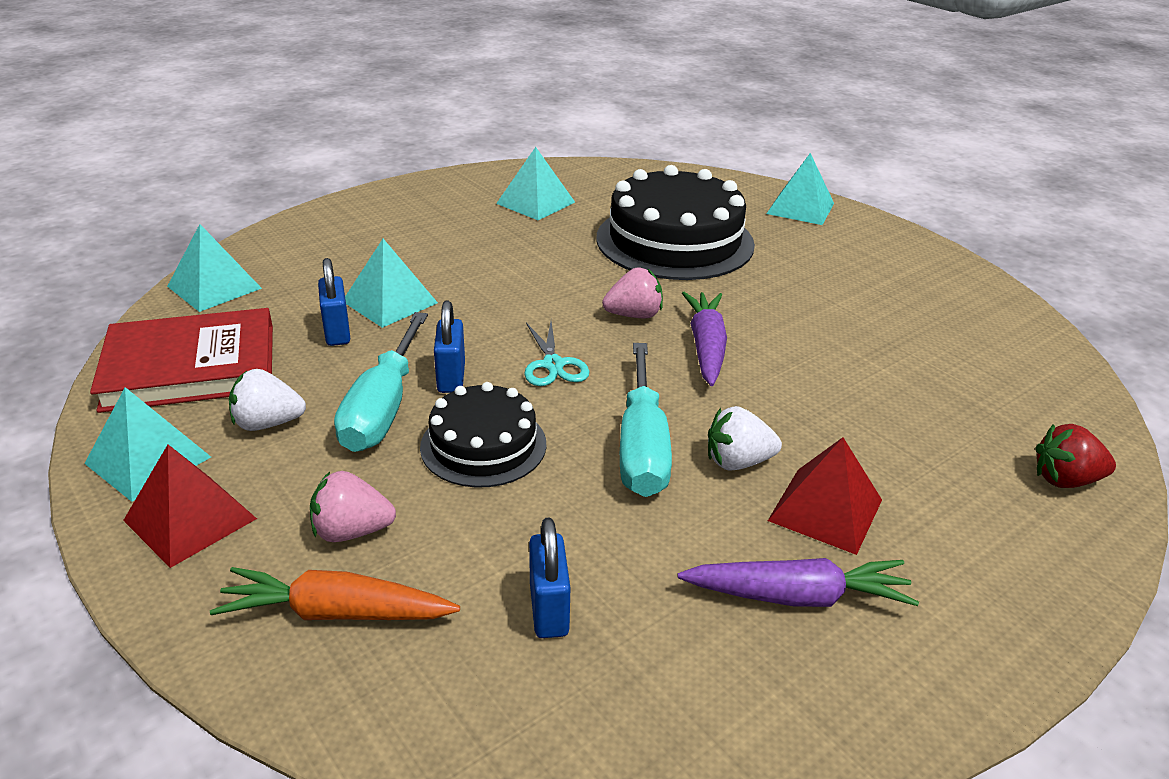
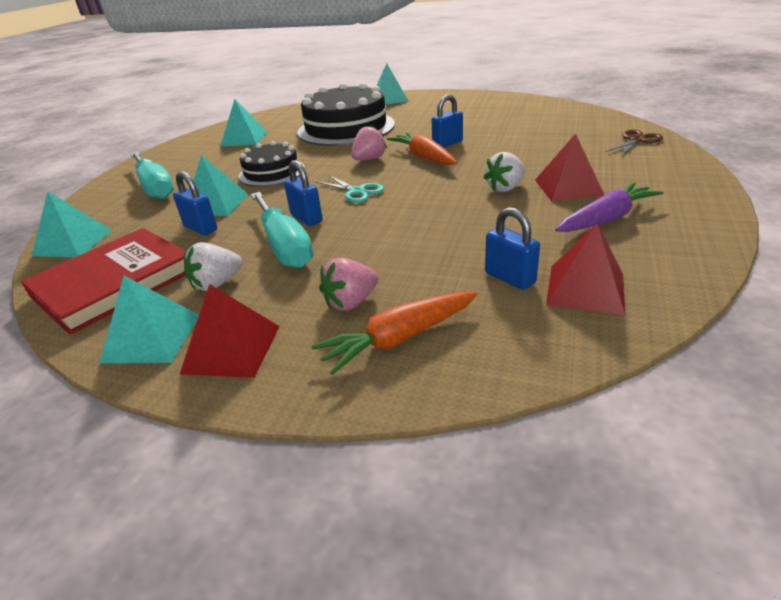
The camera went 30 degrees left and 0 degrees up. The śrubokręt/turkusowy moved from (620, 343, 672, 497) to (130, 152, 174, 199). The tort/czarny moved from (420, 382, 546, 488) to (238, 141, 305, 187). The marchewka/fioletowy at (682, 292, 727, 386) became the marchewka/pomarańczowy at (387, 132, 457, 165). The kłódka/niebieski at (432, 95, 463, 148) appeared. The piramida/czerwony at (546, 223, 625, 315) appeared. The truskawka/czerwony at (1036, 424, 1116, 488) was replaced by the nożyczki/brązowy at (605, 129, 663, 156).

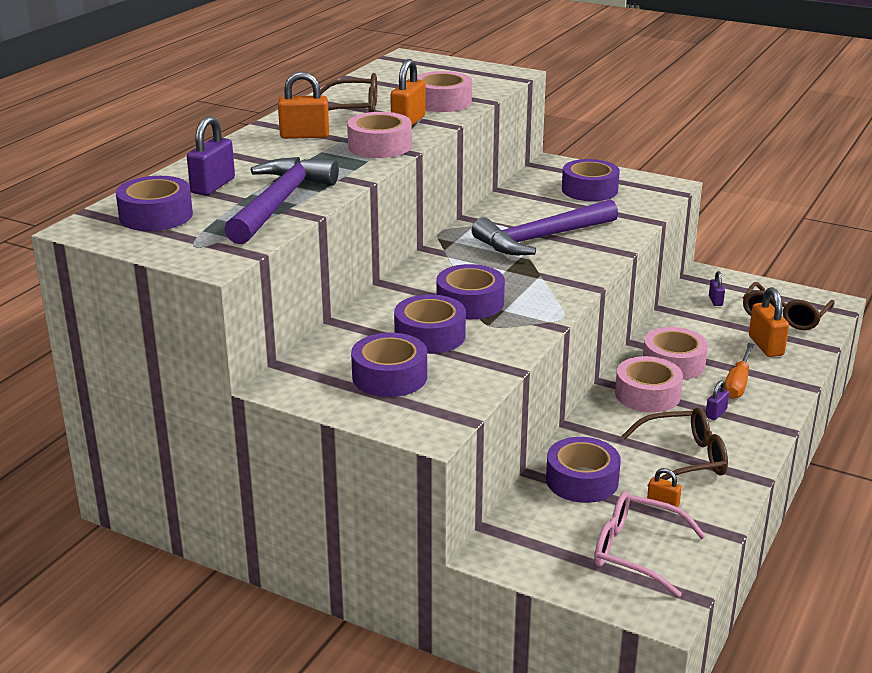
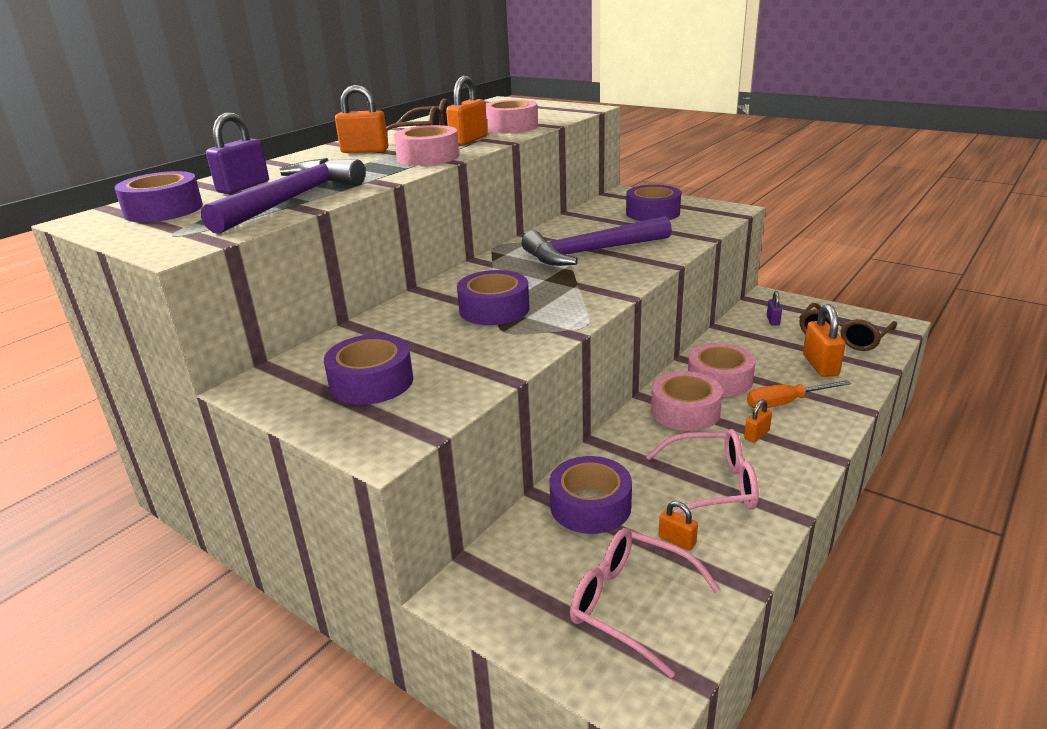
The camera went 10 degrees right and 0 degrees up. The okulary/brązowy at (622, 407, 728, 486) became the okulary/różowy at (646, 429, 759, 514). The kłódka/fioletowy at (706, 380, 729, 420) became the kłódka/pomarańczowy at (744, 399, 772, 443). The śrubokręt/pomarańczowy at (725, 343, 754, 399) turned 45 degrees clockwise. The taśma klejąca/fioletowy at (394, 294, 466, 354) disappeared.

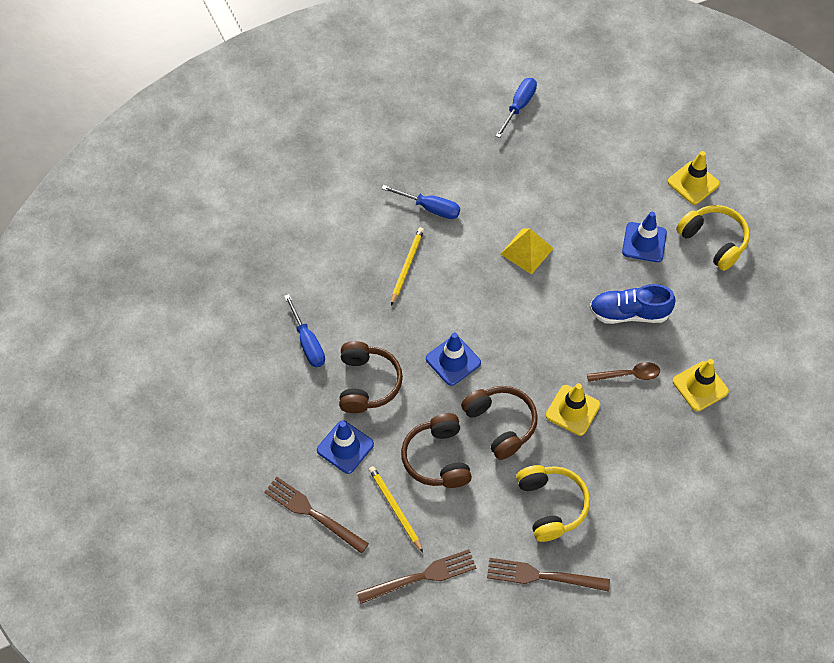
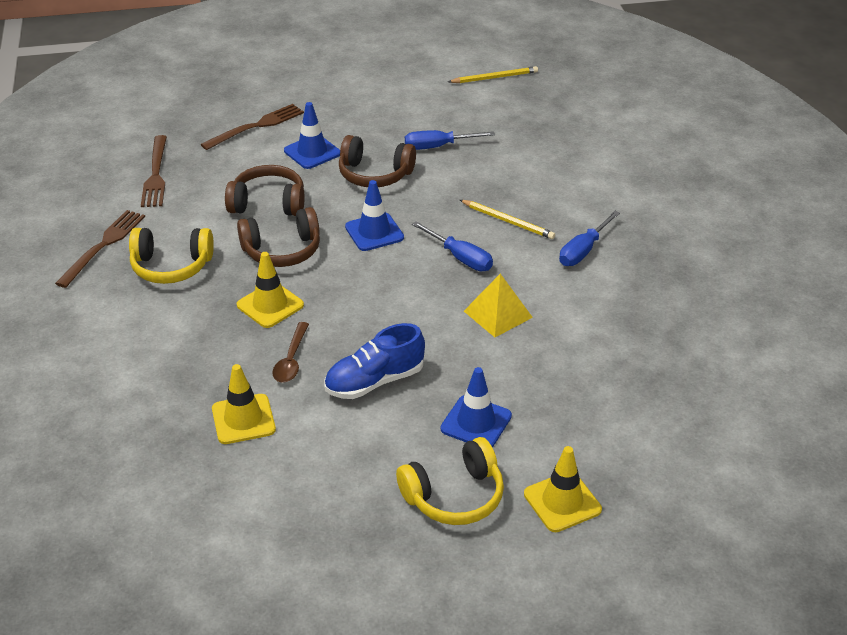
The camera went 105 degrees right and 20 degrees down. The but/niebieski at (590, 284, 676, 324) turned 135 degrees counterclockwise. The śrubokręt/niebieski moved from (496, 78, 537, 138) to (412, 221, 493, 271). The ołówek/żółty moved from (369, 466, 423, 552) to (448, 66, 538, 83).

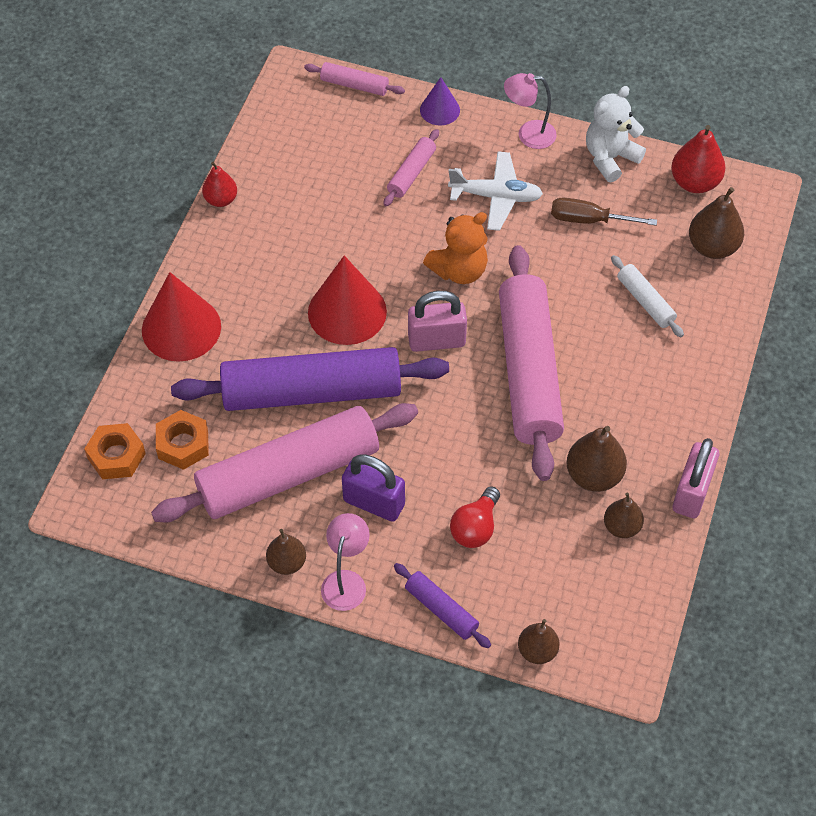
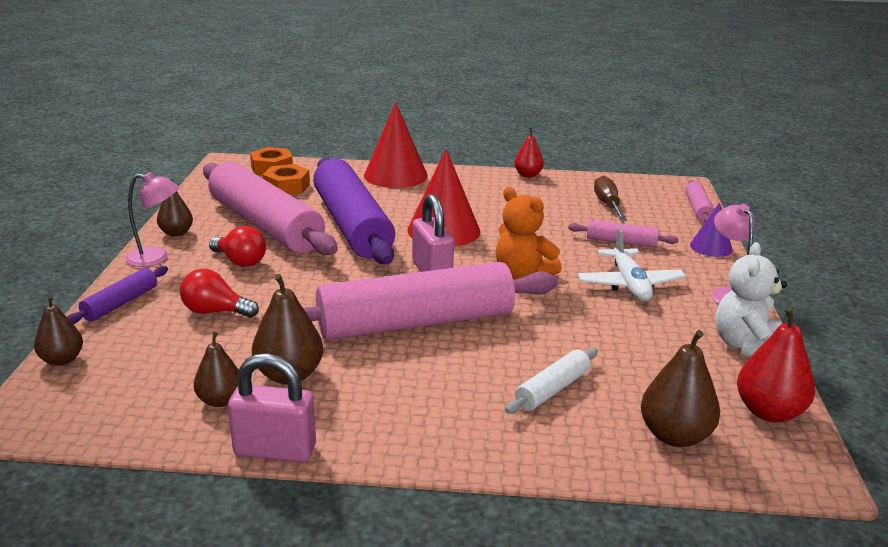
The camera went 75 degrees right and 30 degrees down. The kłódka/fioletowy at (342, 454, 405, 522) was replaced by the żarówka/czerwony at (209, 226, 266, 267). The śrubokręt/brązowy moved from (551, 198, 657, 226) to (594, 175, 627, 221). The miś/biały at (586, 86, 646, 182) turned 105 degrees counterclockwise.

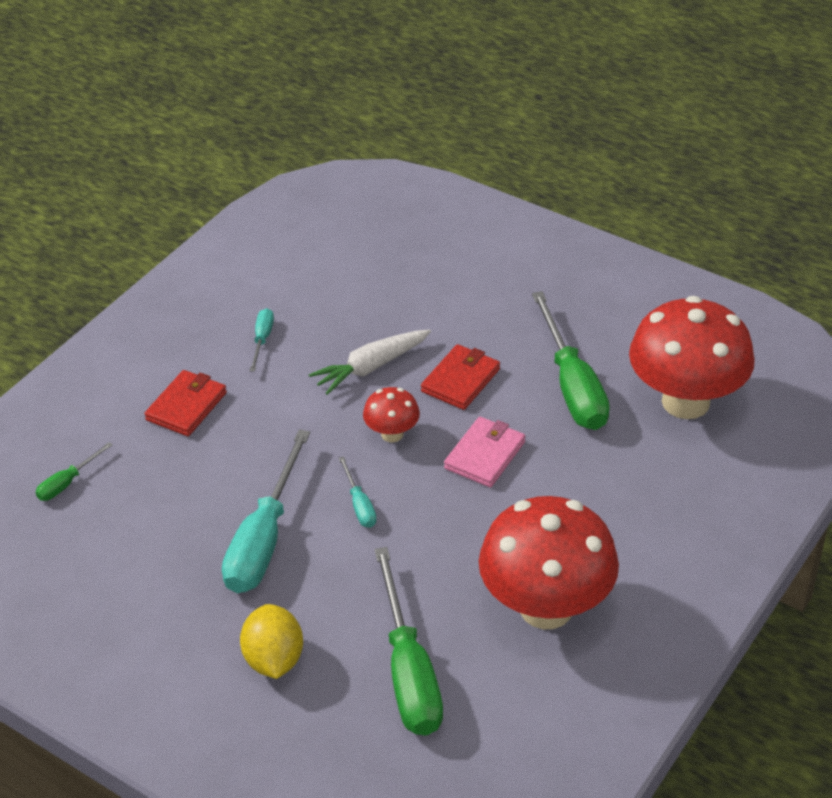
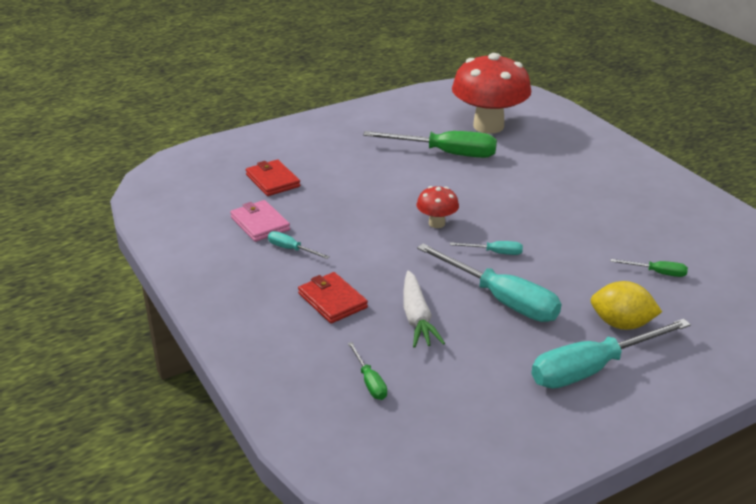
The camera went 65 degrees left and 10 degrees down. The portfel/różowy moved from (444, 417, 526, 487) to (230, 200, 290, 242). The portfel/czerwony moved from (421, 344, 500, 410) to (246, 159, 301, 196). The marchewka/biały moved from (309, 329, 431, 395) to (403, 270, 445, 348). The śrubokręt/turkusowy at (532, 319, 691, 388) appeared. The śrubokręt/zielony at (374, 547, 443, 736) changed to 0.46 times the size. The grzyb/czerwony at (479, 496, 619, 629) disappeared.

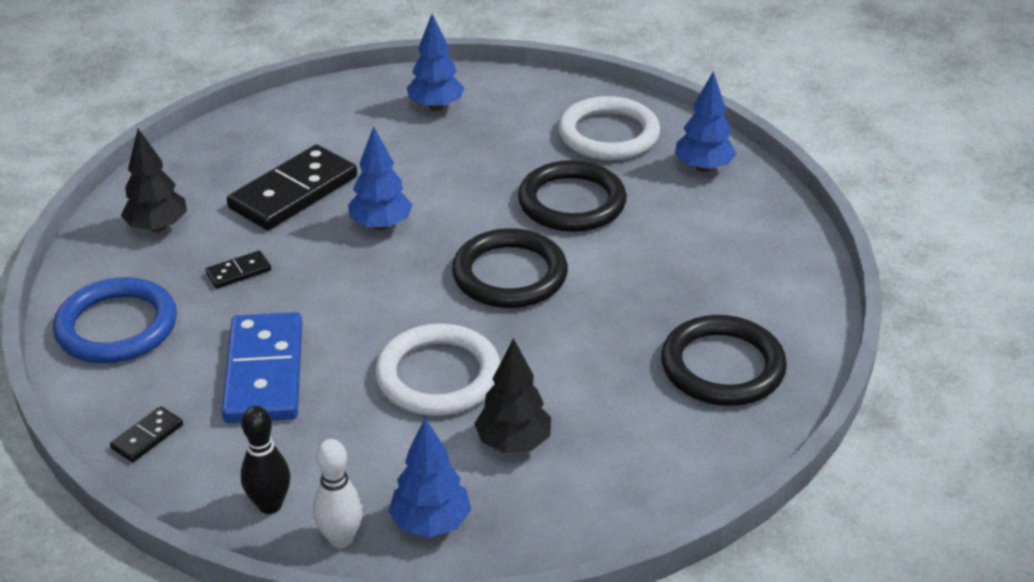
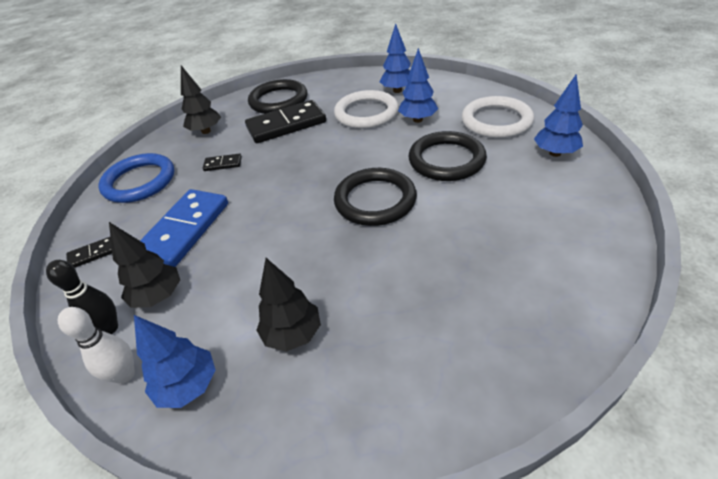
The camera went 30 degrees right and 5 degrees up. The drzewko/czarny at (109, 222, 180, 308) appeared. The pierścień/czarny moved from (661, 315, 787, 406) to (248, 79, 307, 114). The pierścień/biały moved from (375, 323, 501, 416) to (334, 90, 399, 129). The drzewko/niebieski moved from (348, 126, 413, 230) to (398, 48, 438, 123).

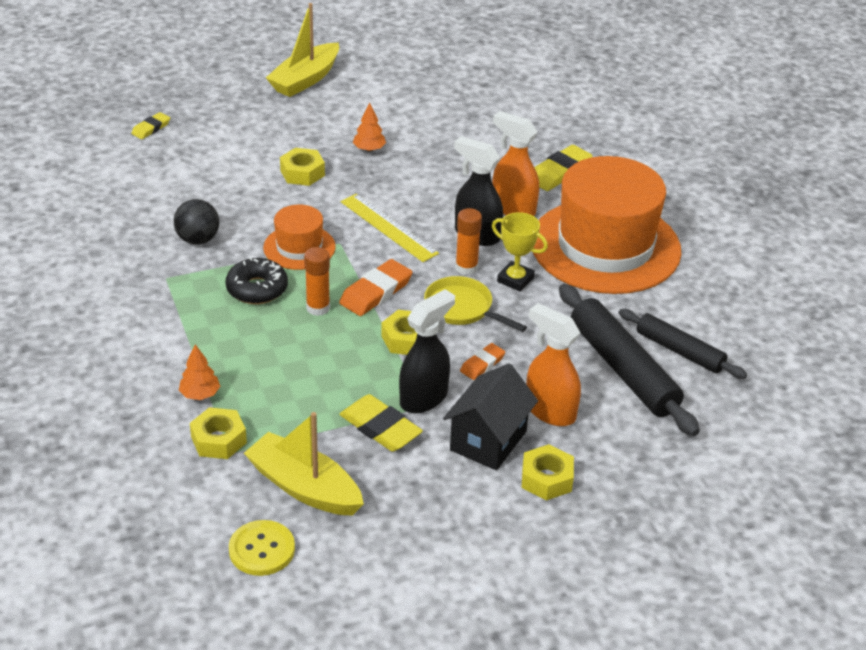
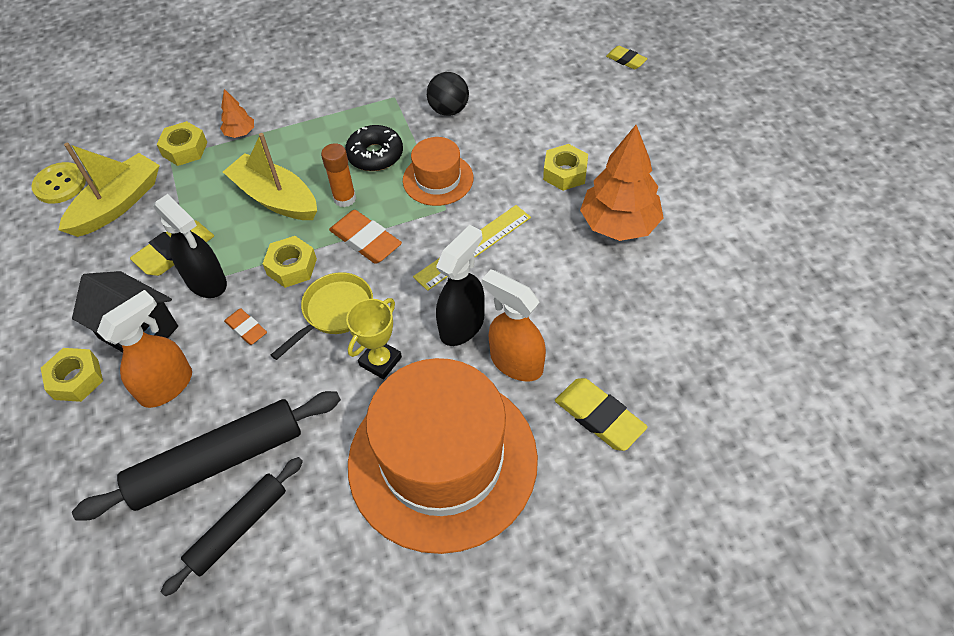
The camera went 95 degrees right and 15 degrees up. The łódka/żółty moved from (266, 3, 339, 97) to (223, 133, 317, 220). The spryskiwacz/pomarańczowy at (492, 111, 539, 216) turned 90 degrees counterclockwise. The drzewko/pomarańczowy at (353, 102, 386, 152) changed to 2.13 times the size. The klej w sztyfcie/pomarańczowy at (455, 208, 482, 275) disappeared.

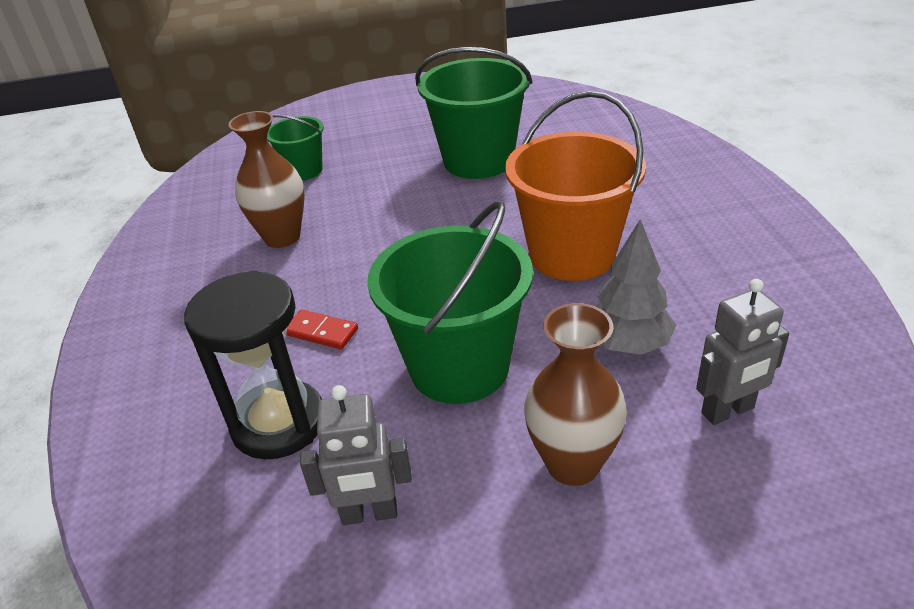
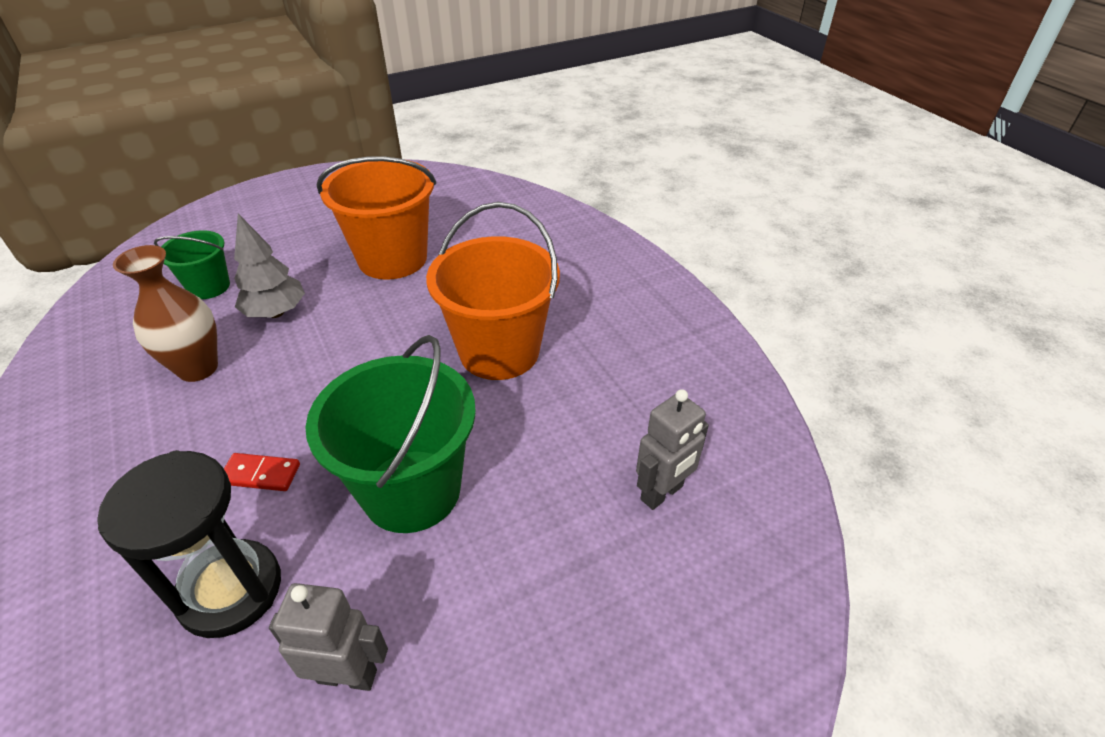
The camera went 20 degrees left and 5 degrees up. The drzewko/szary moved from (596, 219, 676, 355) to (234, 214, 305, 318). The robot/szary at (300, 385, 412, 525) turned 150 degrees counterclockwise. The wiadro/zielony at (415, 47, 532, 179) became the wiadro/pomarańczowy at (317, 156, 436, 280). The wazon/brązowy at (524, 303, 627, 486) disappeared.

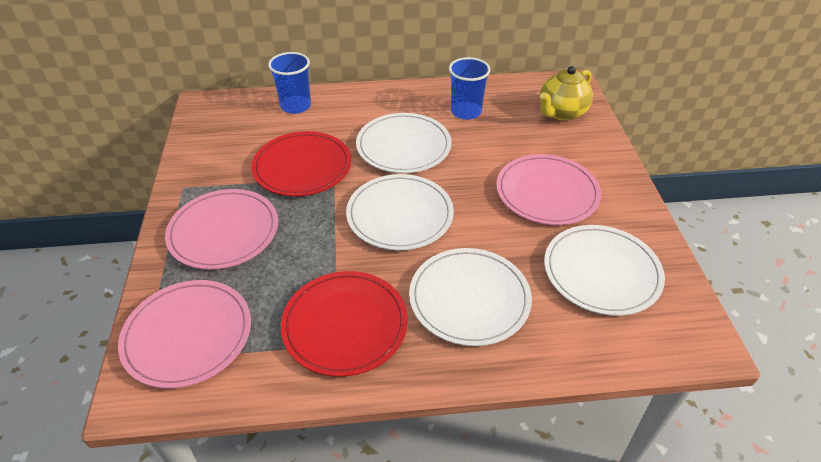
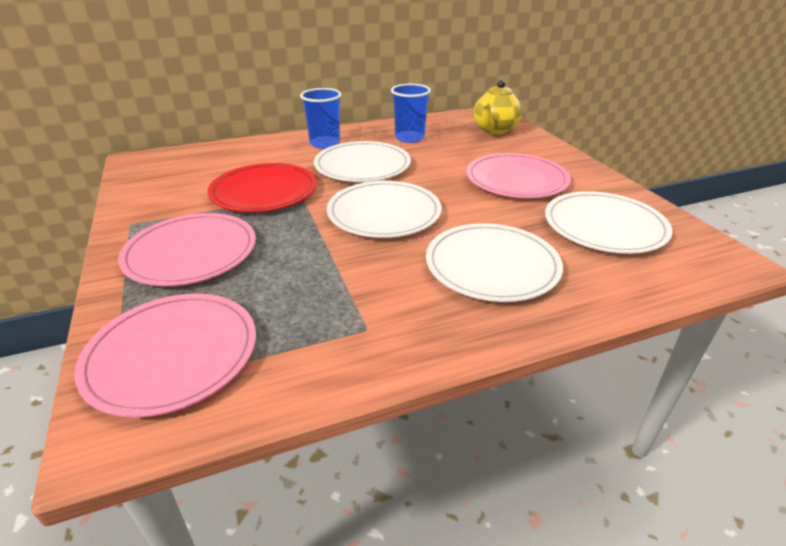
The camera went 15 degrees left and 10 degrees down. The szklanka/niebieski moved from (268, 52, 311, 114) to (300, 88, 342, 149). The talerz/czerwony at (281, 271, 408, 377) disappeared.

